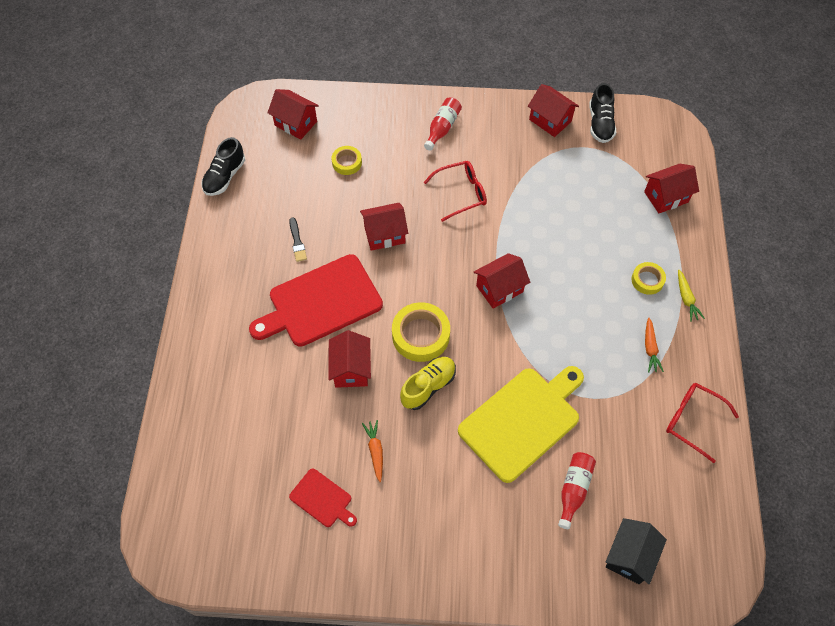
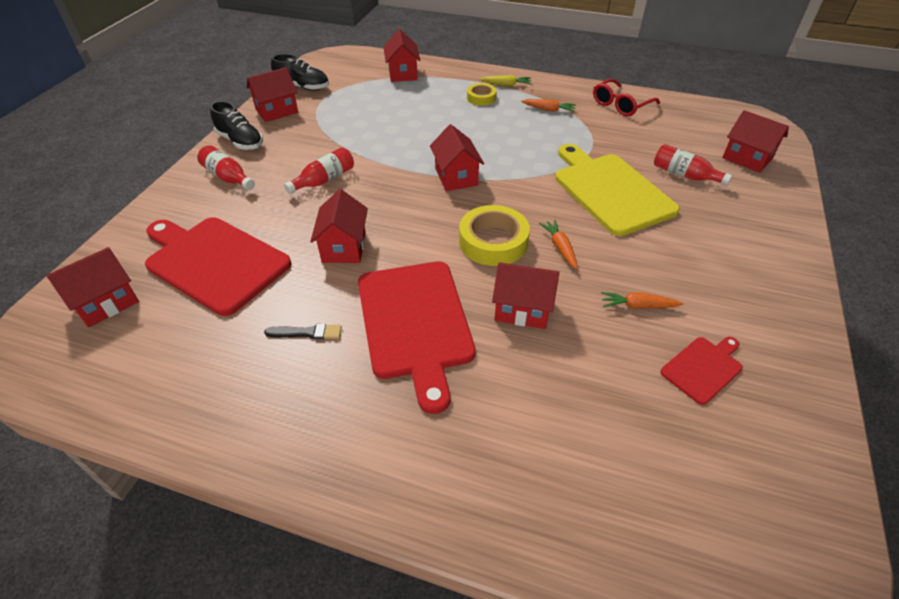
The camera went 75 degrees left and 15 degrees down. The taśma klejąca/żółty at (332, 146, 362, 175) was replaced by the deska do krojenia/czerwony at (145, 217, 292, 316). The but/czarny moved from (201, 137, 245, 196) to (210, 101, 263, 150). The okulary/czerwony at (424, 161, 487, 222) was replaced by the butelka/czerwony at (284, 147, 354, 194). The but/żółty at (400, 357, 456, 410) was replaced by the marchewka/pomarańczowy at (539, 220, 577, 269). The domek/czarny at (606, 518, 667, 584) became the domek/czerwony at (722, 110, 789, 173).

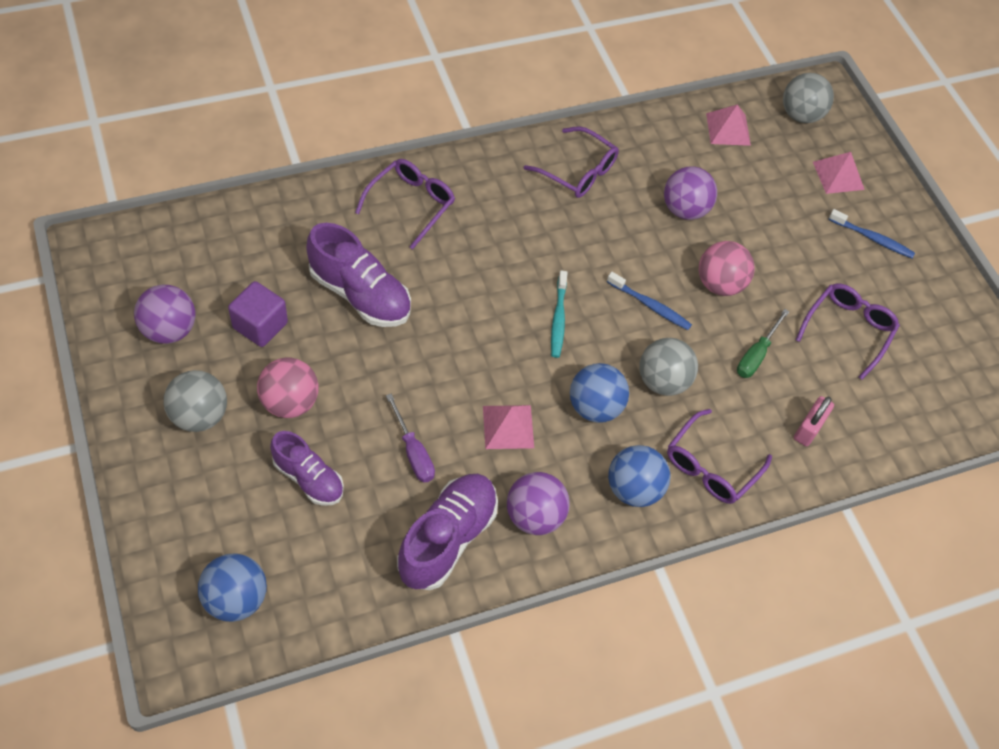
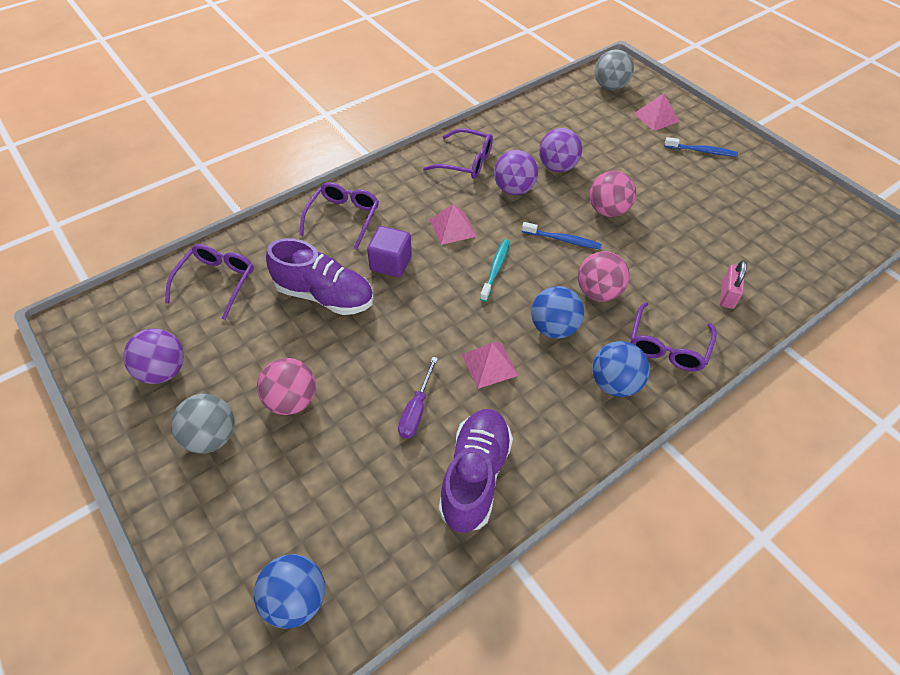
The camera went 10 degrees left and 5 degrees down. The okulary/fioletowy moved from (796, 284, 900, 380) to (165, 244, 254, 320). The sześcian/fioletowy moved from (228, 281, 288, 347) to (367, 226, 412, 278). The śrubokręt/fioletowy at (386, 394, 435, 482) turned 60 degrees clockwise. The piramida/różowy moved from (706, 104, 751, 146) to (430, 204, 477, 245). The szczoteczka do zębów/turkusowy at (551, 270, 568, 358) turned 150 degrees counterclockwise. The piłka/fioletowy moved from (507, 472, 570, 535) to (494, 150, 538, 195). The piłka/szary at (639, 338, 698, 396) became the piłka/różowy at (578, 251, 629, 302). The but/fioletowy at (270, 431, 344, 506) disappeared. The śrubokręt/zielony at (737, 309, 790, 378) disappeared.

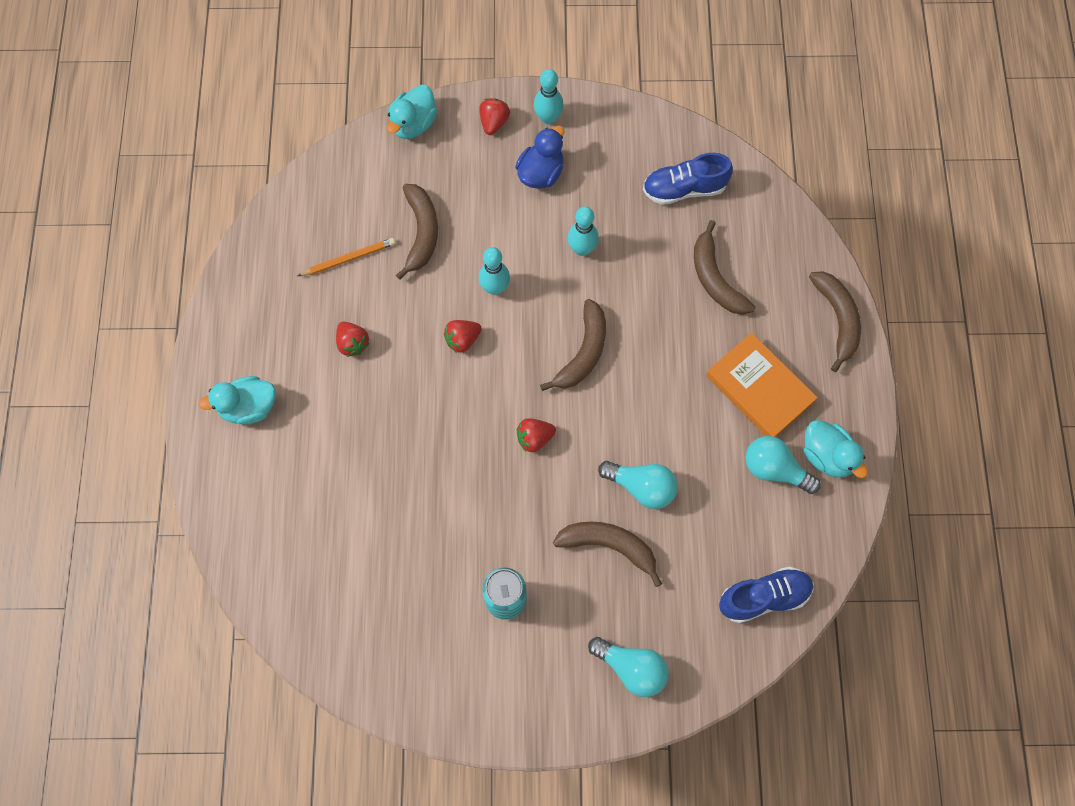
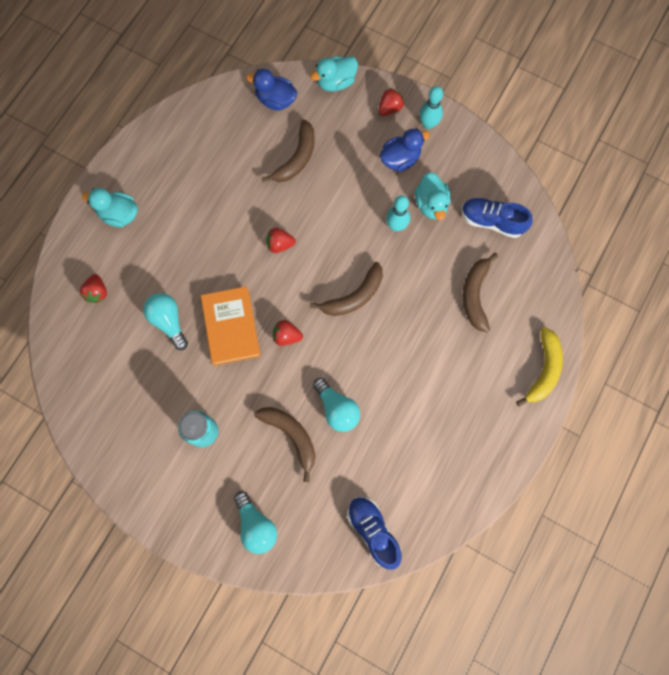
The camera went 30 degrees right and 5 degrees up. The truskawka/czerwony moved from (336, 322, 370, 357) to (80, 274, 107, 303). The żarówka/turkusowy moved from (745, 436, 821, 494) to (143, 293, 188, 350). The książka/pomarańczowy moved from (706, 333, 818, 437) to (201, 286, 261, 366). The kaczka/niebieski at (246, 69, 297, 111) appeared. The but/niebieski at (719, 566, 814, 623) turned 135 degrees counterclockwise. The kaczka/turkusowy moved from (804, 420, 868, 478) to (415, 172, 451, 220). The banan/brązowy at (809, 271, 861, 372) became the banan/żółty at (516, 327, 563, 406). The ołówek/pomarańczowy at (297, 238, 395, 276) disappeared. The kręgiel/turkusowy at (479, 247, 510, 295) disappeared.

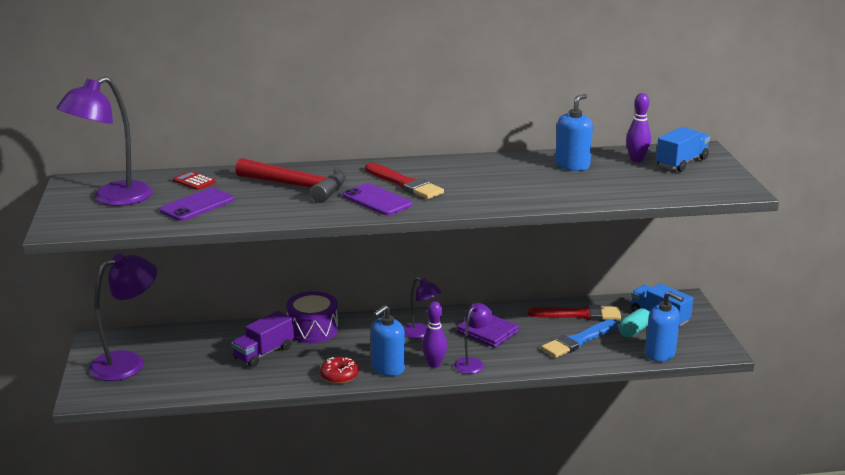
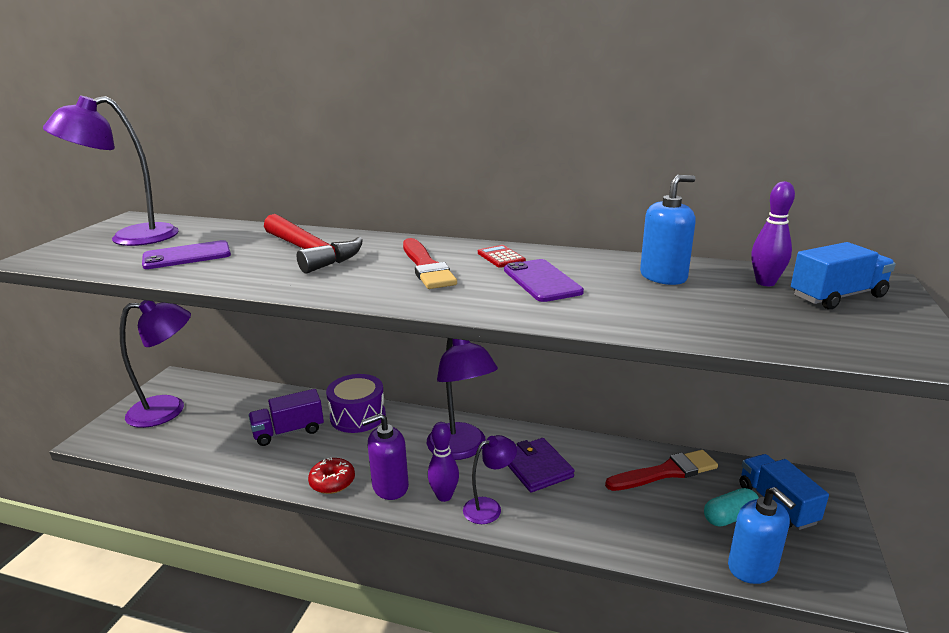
The camera went 25 degrees right and 0 degrees up. The dozownik mydła/niebieski at (371, 305, 405, 376) became the dozownik mydła/fioletowy at (361, 413, 409, 500). The lampka/fioletowy at (404, 277, 441, 338) changed to 1.79 times the size. The kalkulator/czerwony moved from (173, 171, 216, 190) to (478, 245, 526, 268). The telefon/fioletowy moved from (343, 183, 413, 215) to (504, 259, 584, 302). The pędzel/czerwony at (528, 305, 621, 321) turned 45 degrees counterclockwise. The pędzel/niebieski at (541, 319, 618, 358) disappeared.

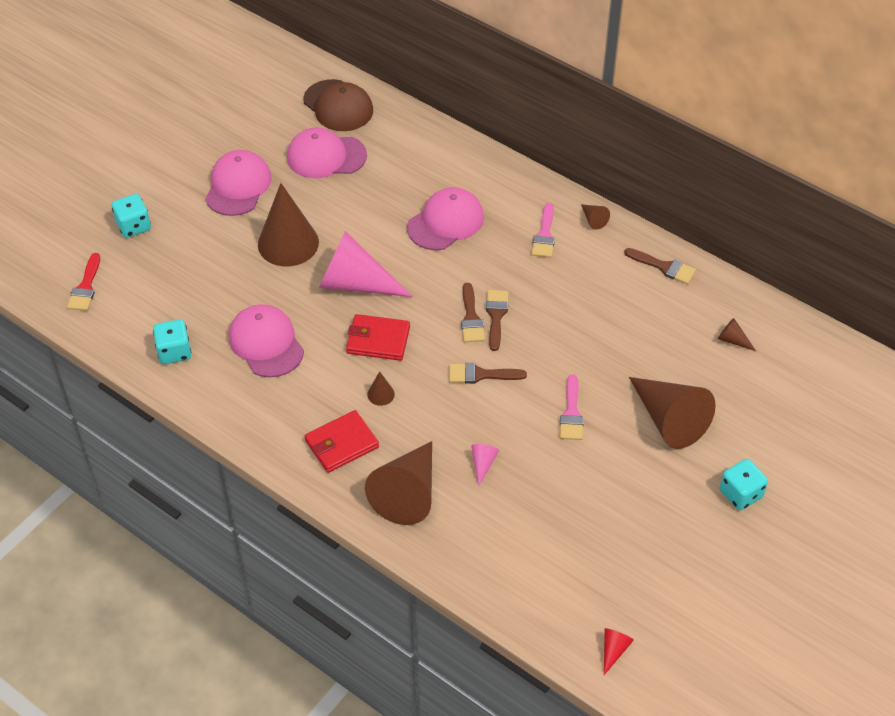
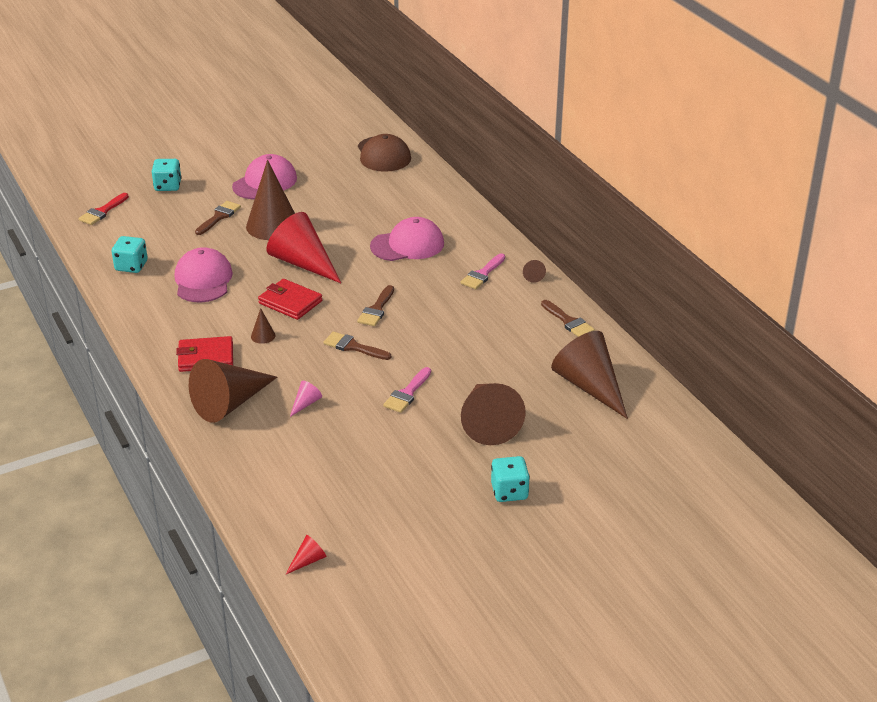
The camera went 25 degrees right and 15 degrees down. The pędzel/brązowy moved from (486, 290, 509, 351) to (195, 201, 241, 235). The stożek/różowy at (319, 231, 413, 297) became the stożek/czerwony at (267, 212, 341, 283). The stożek/brązowy at (718, 318, 756, 351) changed to 2.42 times the size. The czapka/różowy at (287, 128, 367, 178) disappeared.

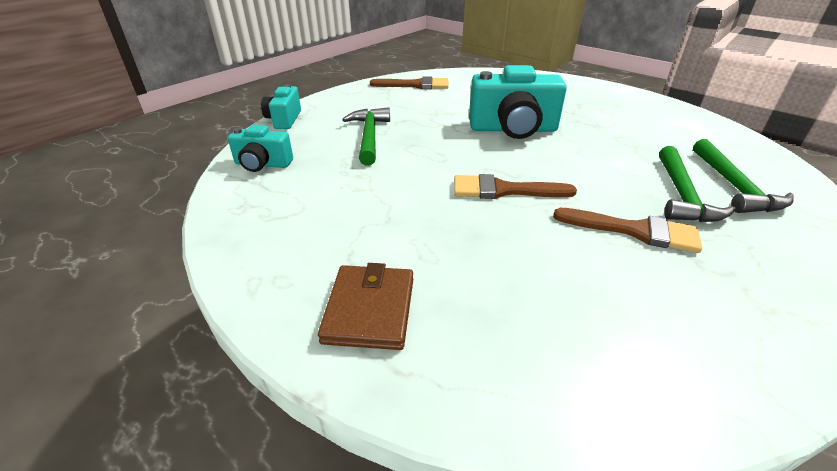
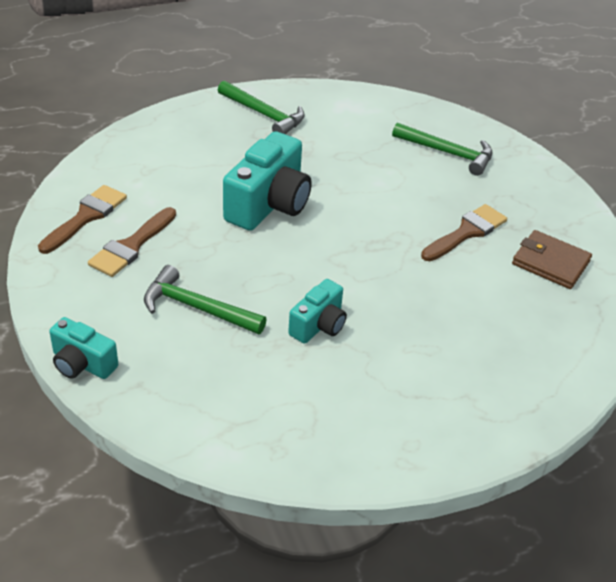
The camera went 65 degrees left and 5 degrees up. The pędzel/brązowy moved from (454, 174, 577, 199) to (88, 207, 176, 277). The młotek/zielony moved from (659, 146, 736, 222) to (218, 81, 305, 134). The aparat fotograficzny/turkusowy moved from (228, 125, 293, 172) to (288, 279, 347, 344). The portfel/brązowy moved from (318, 263, 413, 350) to (512, 230, 592, 289).

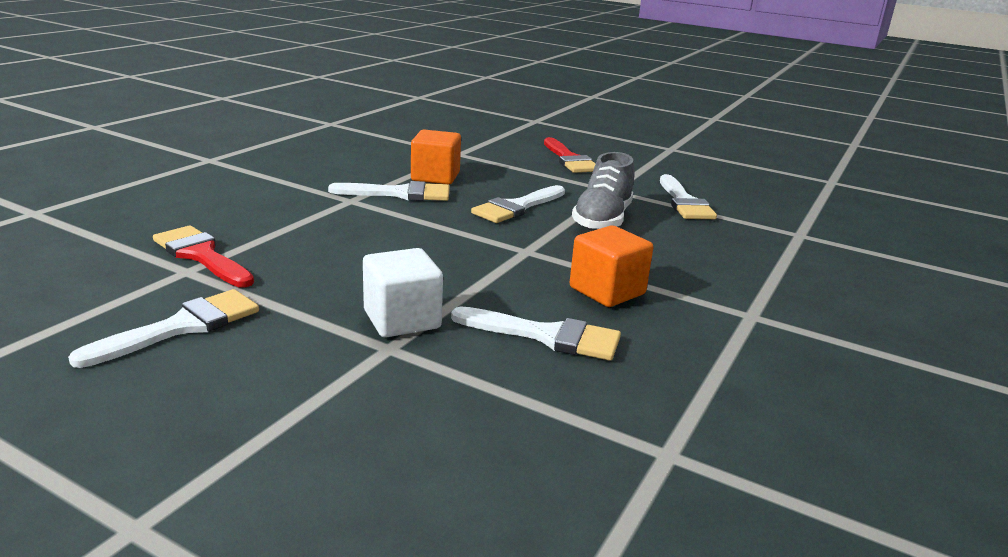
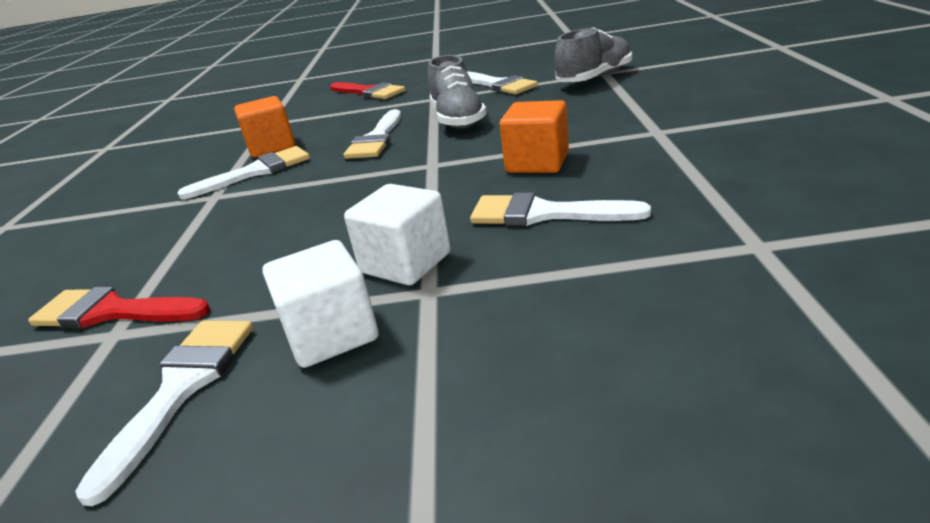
The camera went 25 degrees left and 5 degrees up. The sześcian/biały at (263, 240, 379, 368) appeared. The pędzel/biały at (451, 306, 621, 361) turned 150 degrees counterclockwise. The but/szary at (554, 27, 632, 82) appeared.

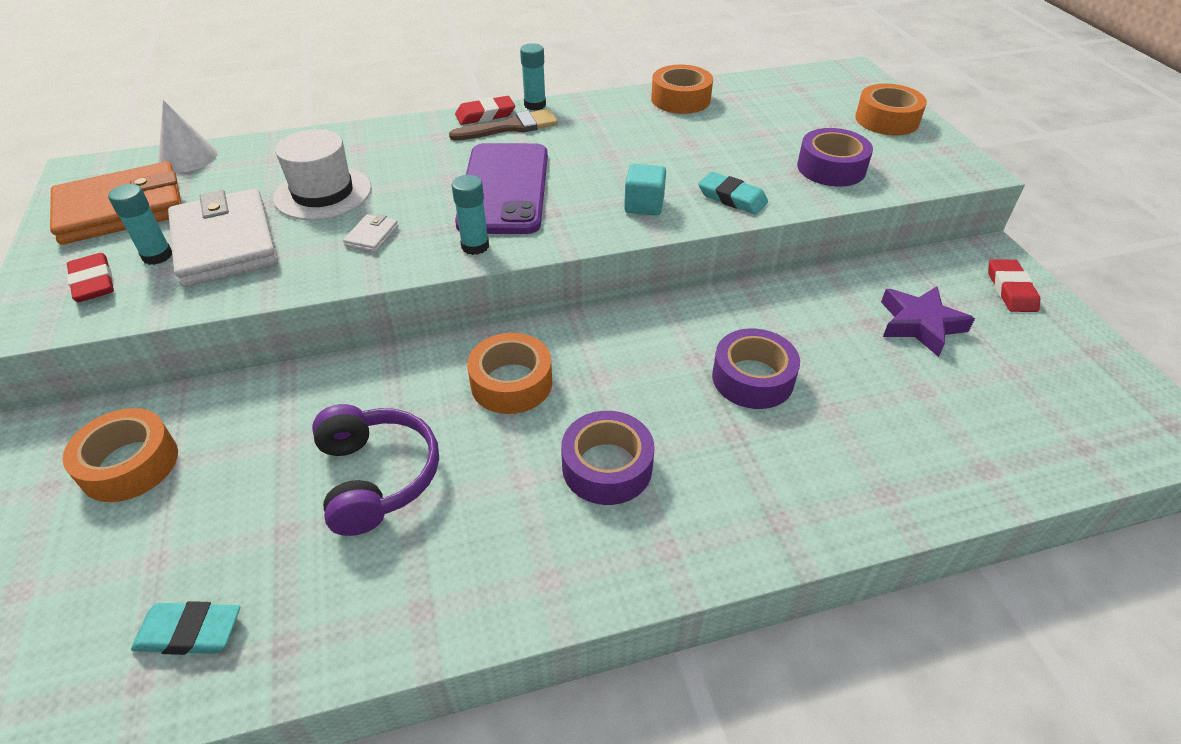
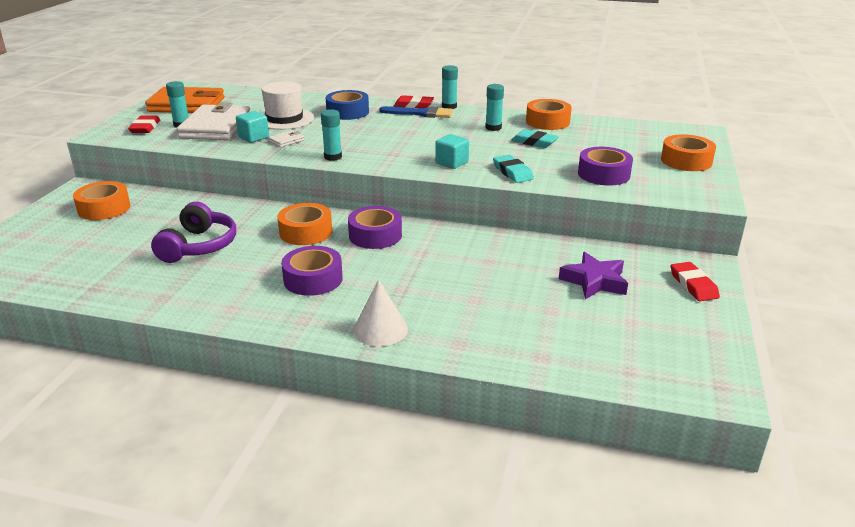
The camera went 30 degrees right and 15 degrees down. The sześcian/turkusowy at (236, 111, 269, 143) appeared. The taśma klejąca/niebieski at (326, 90, 369, 120) appeared. The taśma klejąca/fioletowy moved from (712, 328, 800, 409) to (348, 206, 402, 249). The stożek/biały moved from (158, 100, 217, 173) to (353, 279, 408, 346). The pędzel/brązowy at (449, 109, 558, 141) became the pędzel/niebieski at (379, 106, 453, 118). The klej w sztyfcie/turkusowy at (485, 84, 504, 131) appeared. The gumka do mazania/turkusowy moved from (131, 601, 240, 655) to (511, 129, 559, 148). The gumka do mazania/czerwony at (988, 259, 1040, 312) turned 45 degrees counterclockwise. The telefon/fioletowy at (455, 143, 548, 234) disappeared.

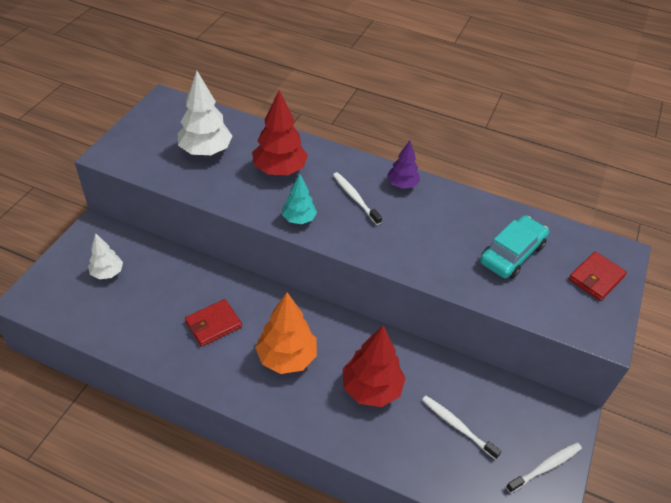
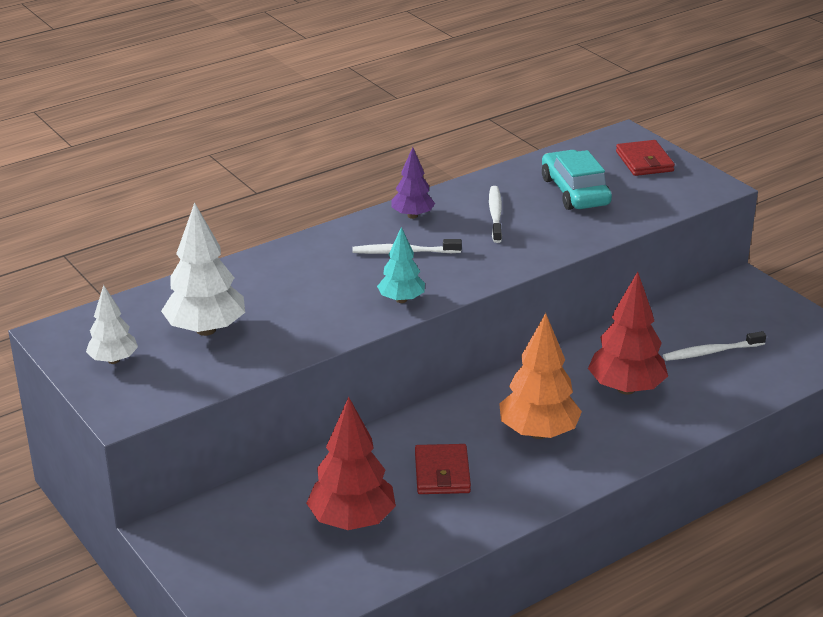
The camera went 55 degrees left and 15 degrees down. The drzewko/biały moved from (88, 233, 123, 279) to (86, 285, 138, 364). The drzewko/czerwony moved from (252, 90, 308, 175) to (306, 397, 396, 530). The szczoteczka do zębów/biały moved from (506, 443, 582, 493) to (489, 186, 502, 243).

